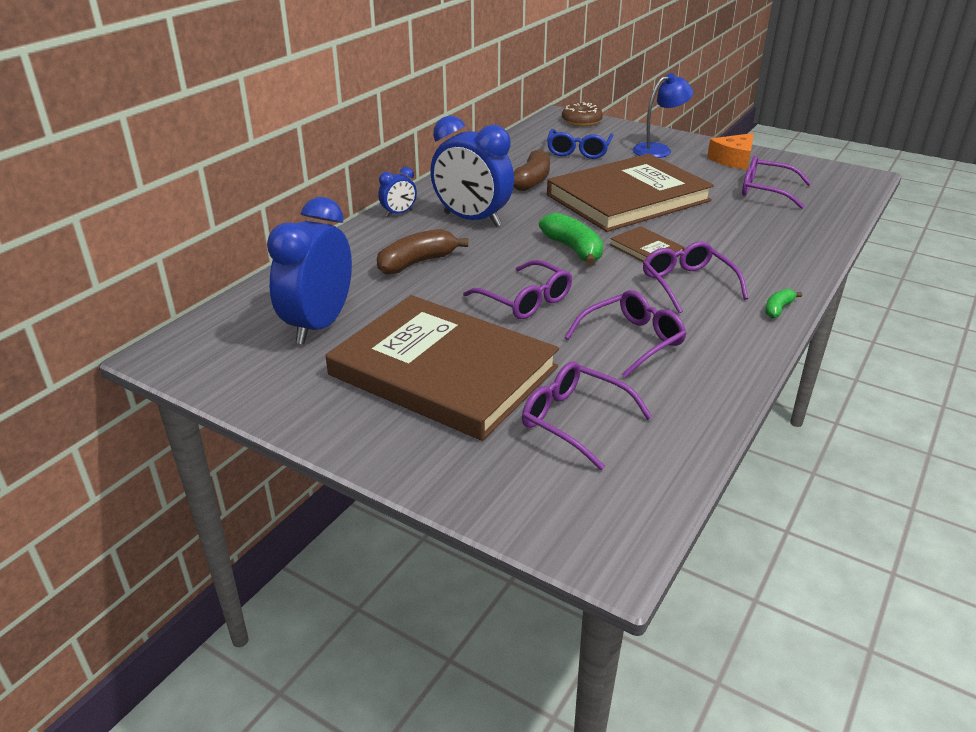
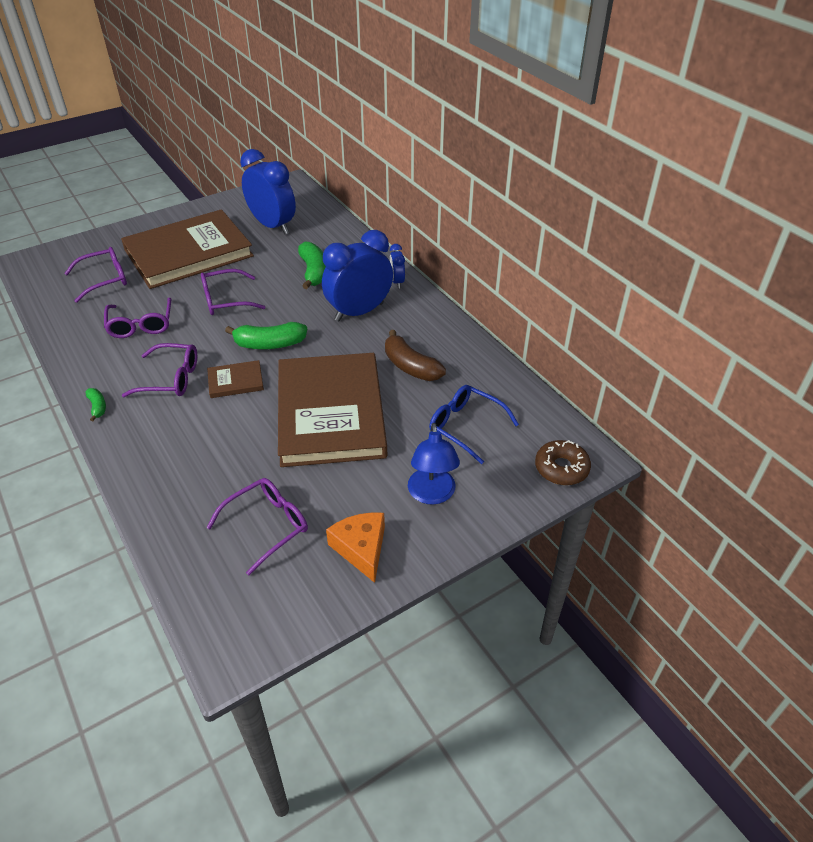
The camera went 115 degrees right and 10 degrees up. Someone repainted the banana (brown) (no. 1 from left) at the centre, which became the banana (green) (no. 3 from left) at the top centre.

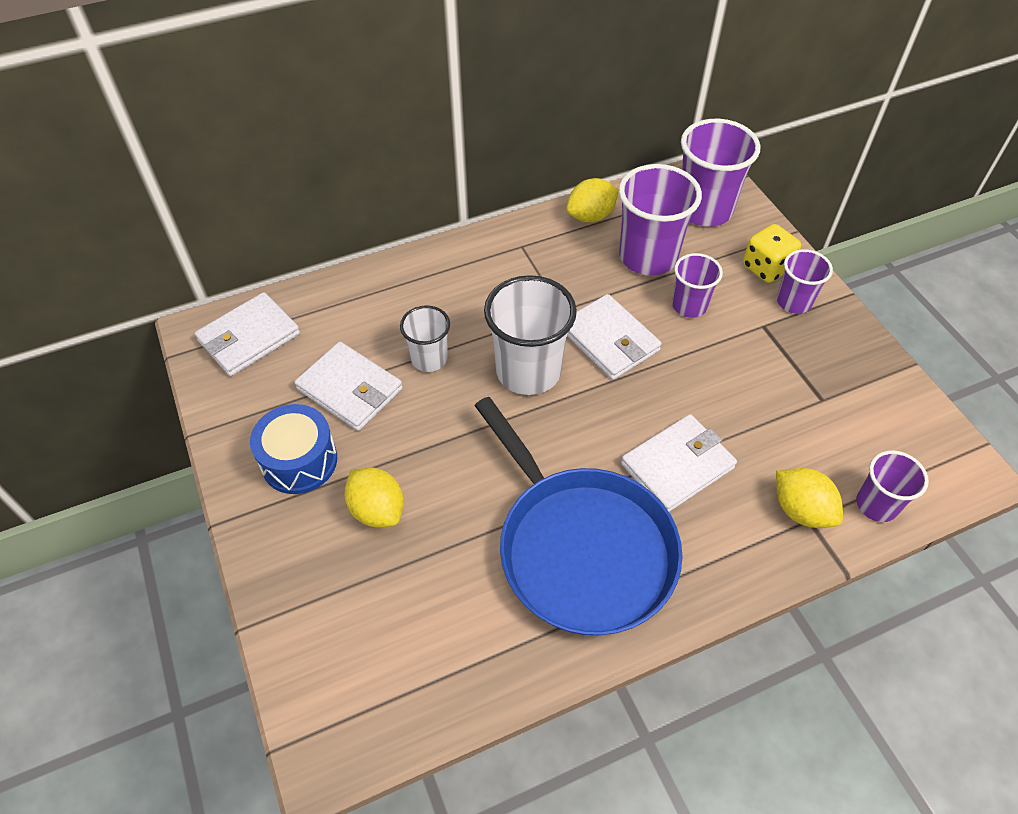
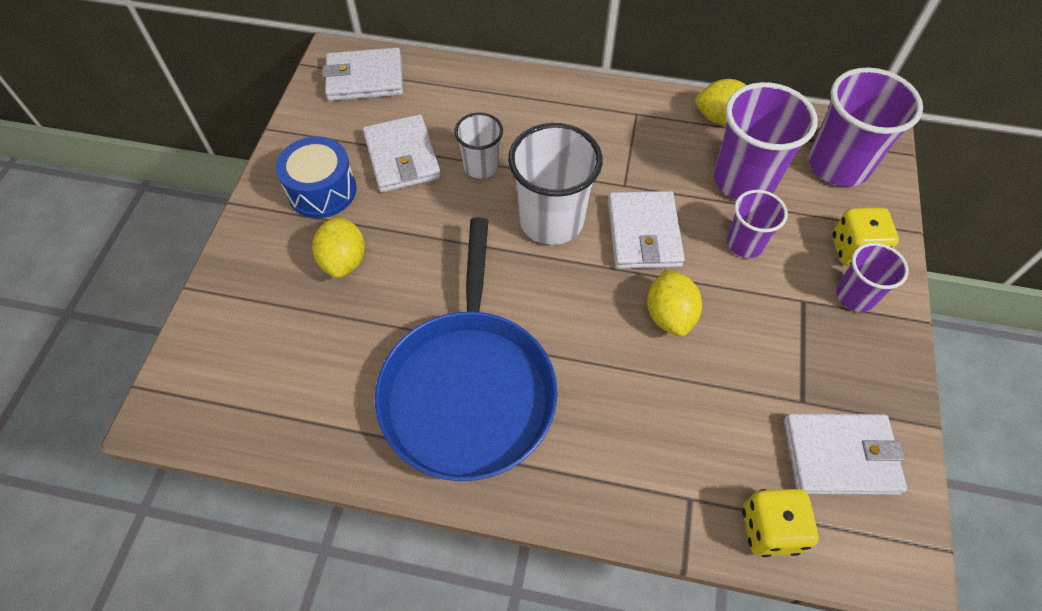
The camera went 35 degrees right and 5 degrees up. Someone carried the lemon (yellow) (no. 3 from left in the first image) from the middle right to the centre. Someone swapped the cup (purple) (no. 5 from left) at the middle right for the dice (yellow) (no. 1 from left) at the bottom right. Someone carried the wallet (white) (no. 4 from left) from the middle right to the bottom right.

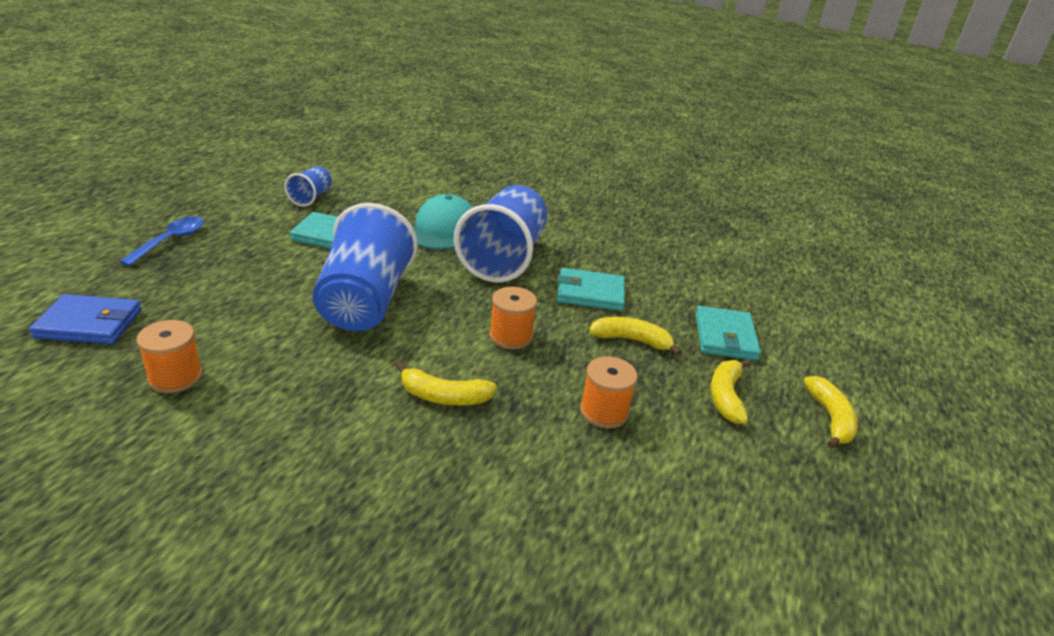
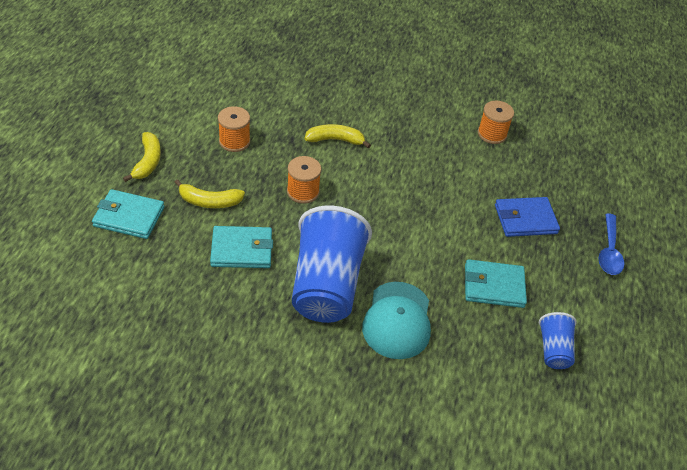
The camera went 170 degrees right and 15 degrees up. Someone rotated the wallet (turquoise) (no. 3 from left in the first image) at the middle right by 75 degrees counterclockwise. Someone carried the wallet (blue) from the middle left to the middle right. Someone took away the cup (blue) (no. 2 from left) at the centre. Someone took away the banana (yellow) (no. 4 from left) at the middle right.

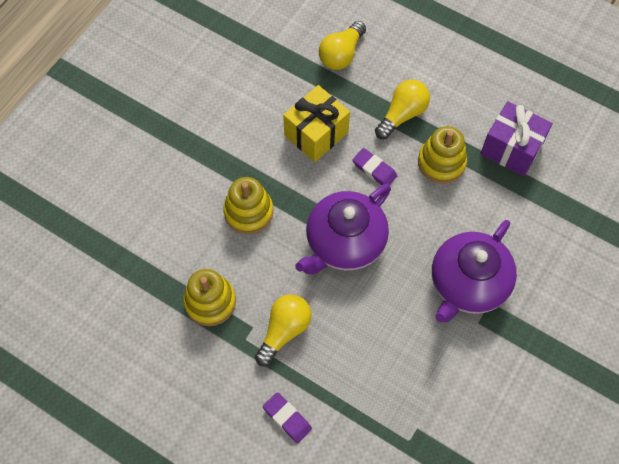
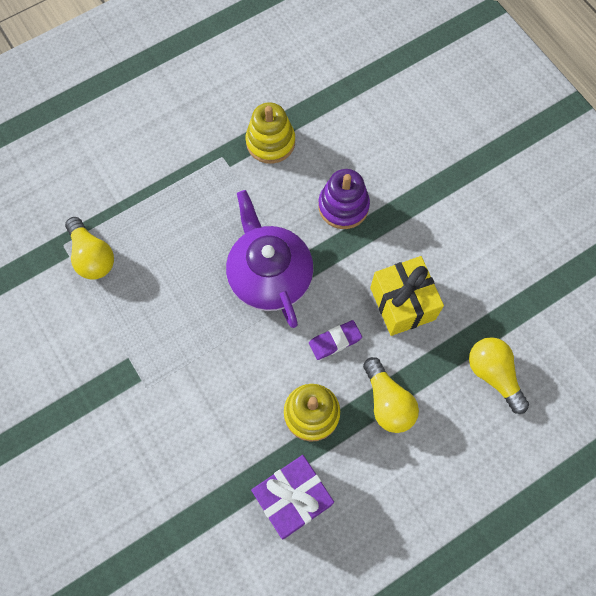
The camera went 115 degrees right and 5 degrees up. Someone carried the light bulb (yellow) (no. 1 from left) from the bottom centre to the middle left. Someone repainted the stacking toy (yellow) (no. 2 from left) at the centre, which became the stacking toy (purple) at the centre. Someone took away the eraser (purple) (no. 1 from left) at the bottom centre. Someone took away the teapot (purple) (no. 2 from left) at the middle right.

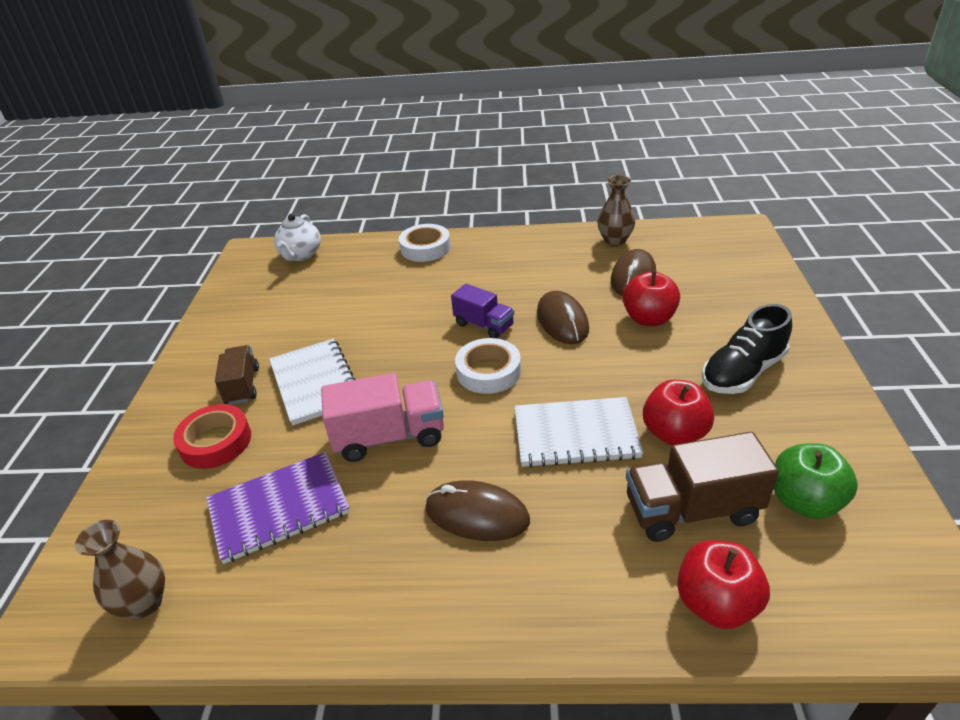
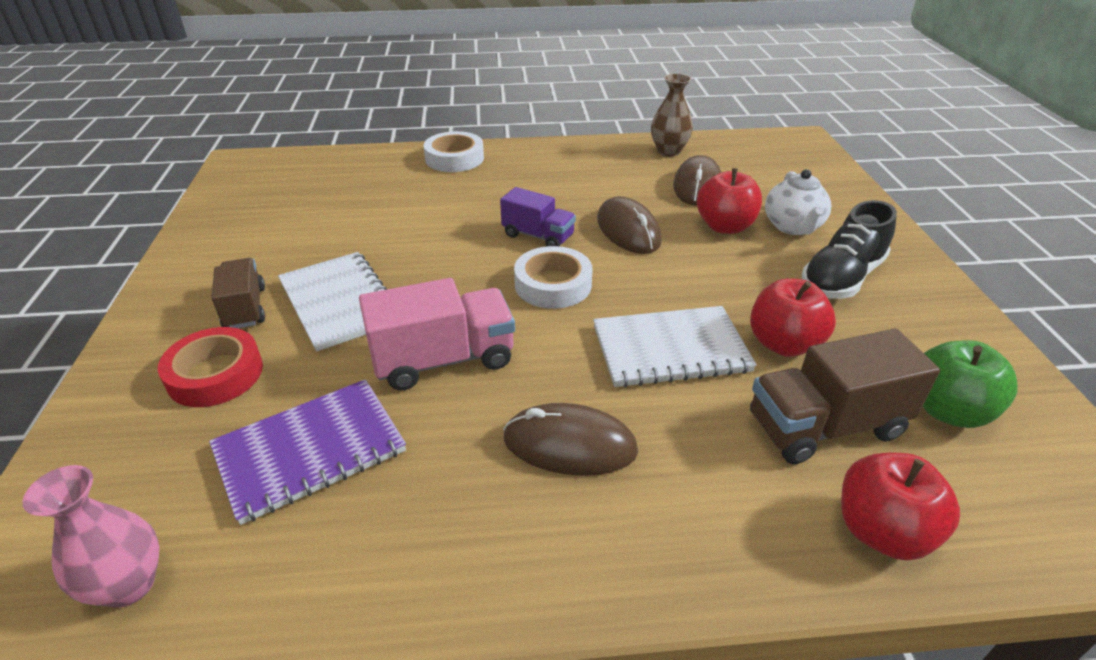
The camera went 10 degrees left and 0 degrees up. Someone repainted the vase (brown) (no. 1 from left) at the bottom left, which became the vase (pink) at the bottom left. Someone carried the teapot (white) from the top left to the top right.

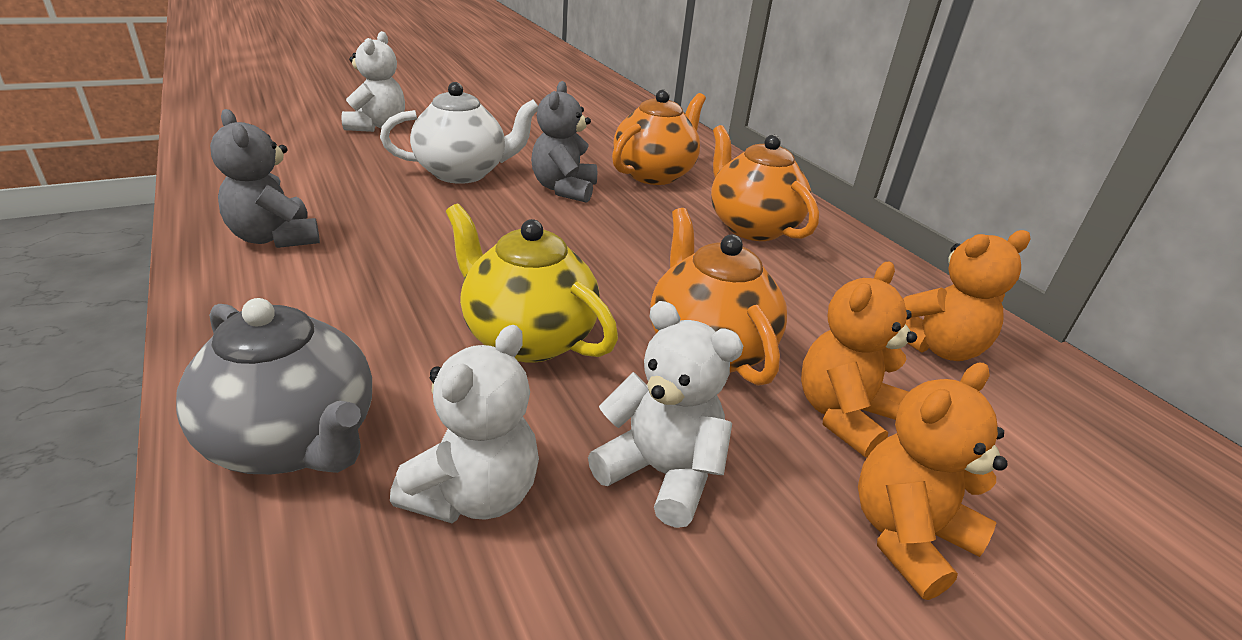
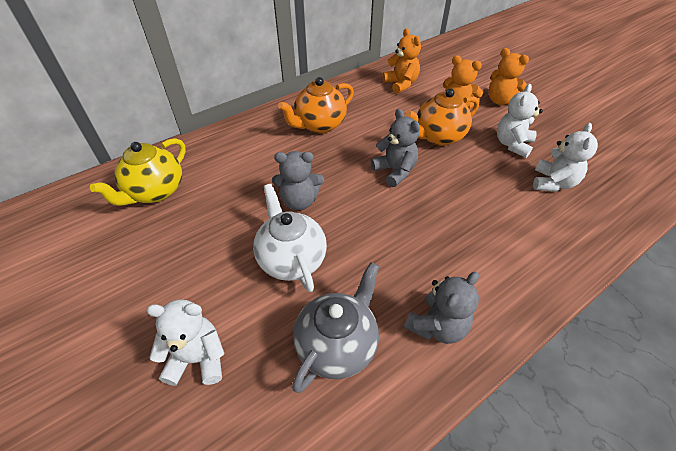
The camera went 95 degrees left and 15 degrees up. Someone carried the teapot (yellow) from the centre to the middle left. Someone carried the teapot (grey) from the middle left to the bottom centre. Someone put down the teddy bear (grey) (no. 2 from left) at the top centre. Someone rotated the teddy bear (white) (no. 2 from left in the first image) at the centre by 90 degrees clockwise. Someone took away the teapot (orange) (no. 1 from left) at the top centre.

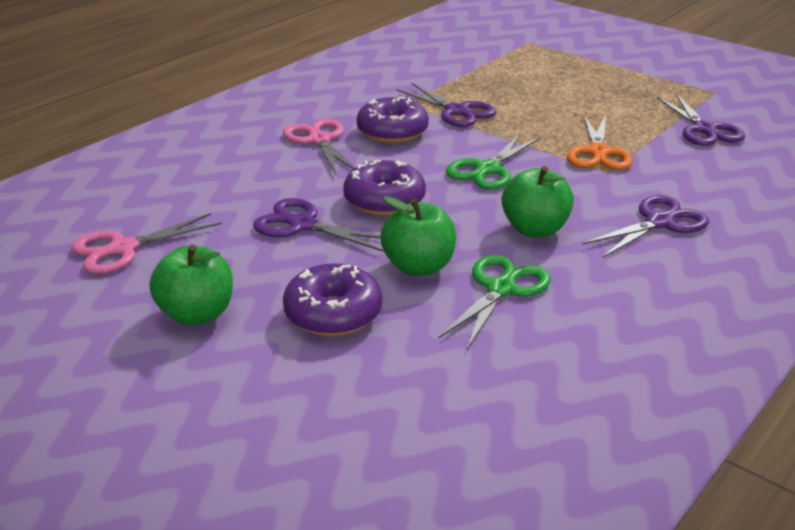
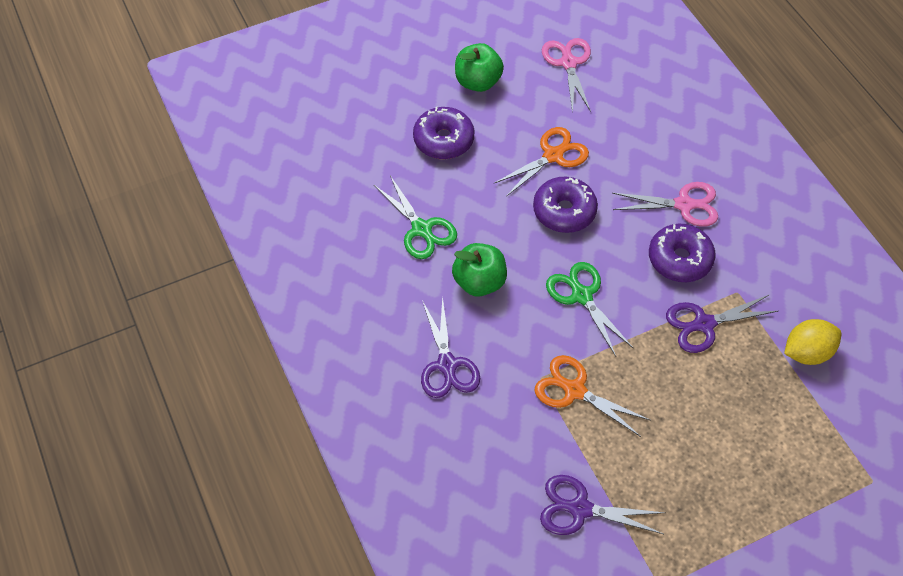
The camera went 115 degrees right and 25 degrees up. Someone repainted the scissors (purple) (no. 1 from left) at the centre, which became the scissors (orange) (no. 1 from left) at the top centre. Someone put down the lemon (yellow) at the middle right. Someone took away the apple (green) (no. 2 from left) at the centre.

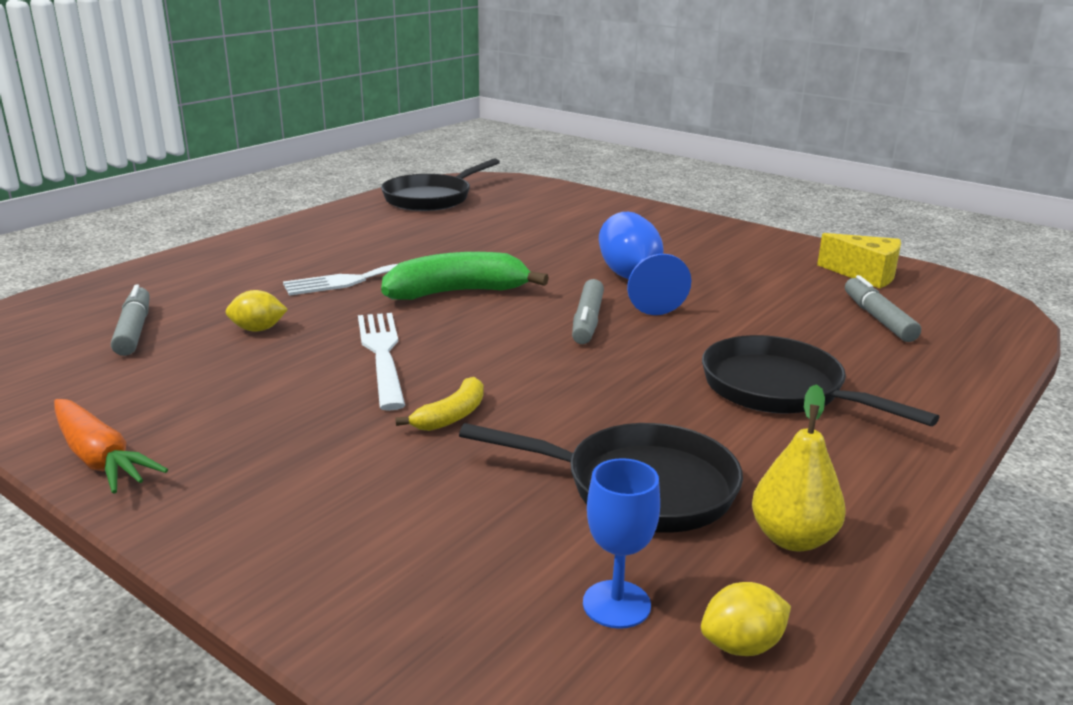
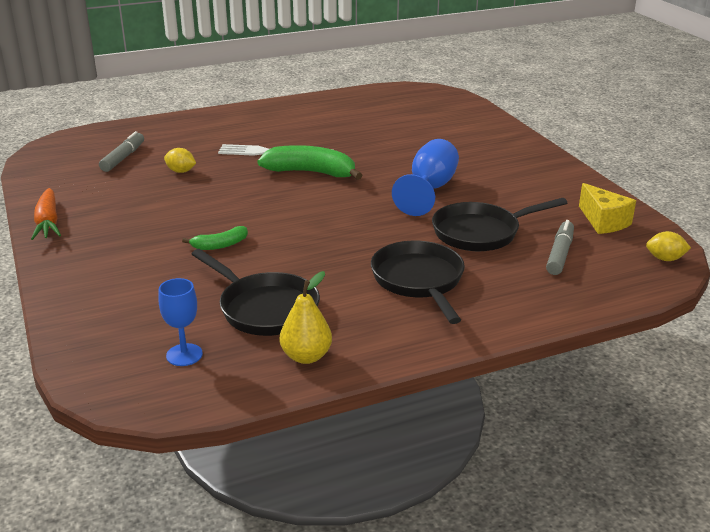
The camera went 30 degrees right and 5 degrees up. Someone repainted the banana (yellow) at the centre, which became the banana (green) (no. 1 from left) at the middle left. Someone carried the pan (black) (no. 1 from left in the first image) from the top centre to the middle right. Someone carried the lemon (yellow) (no. 2 from left) from the bottom right to the middle right. Someone took away the fork (white) (no. 2 from left) at the centre. Someone took away the marker (grey) (no. 2 from left) at the centre.

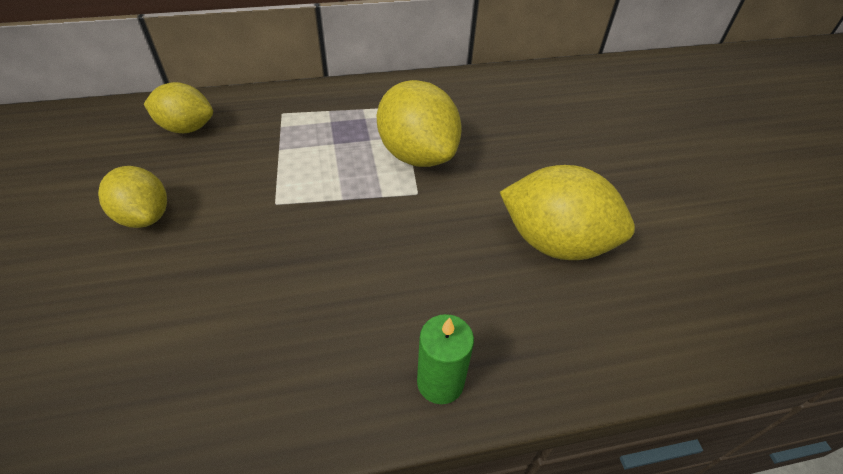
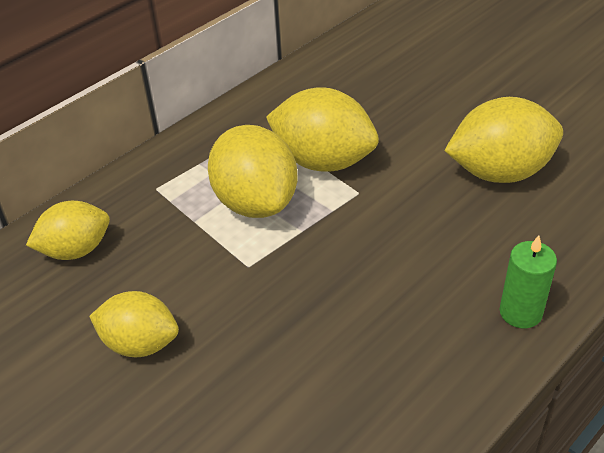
The camera went 30 degrees left and 5 degrees down. Someone put down the lemon (yellow) (no. 3 from left) at the centre.

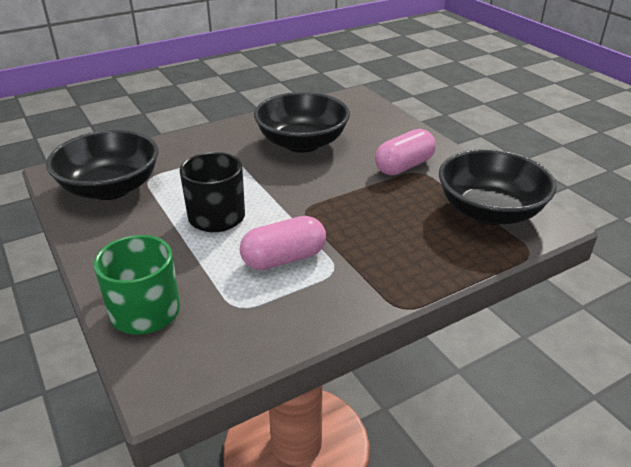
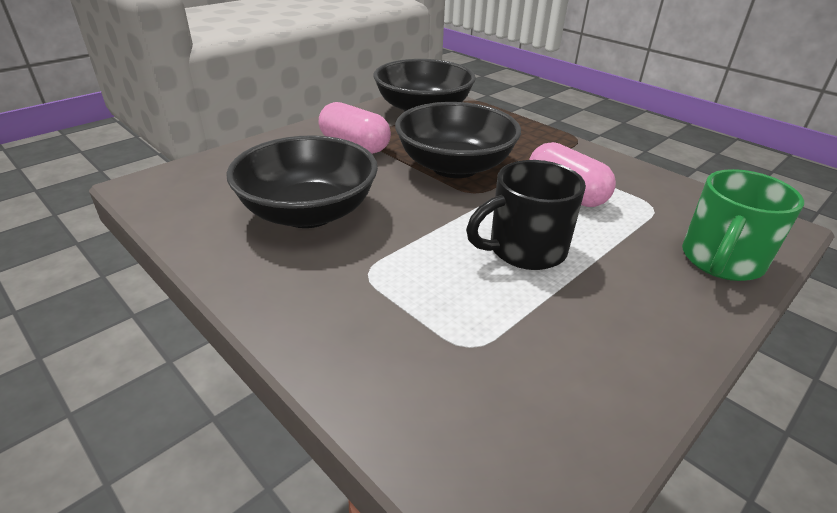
The camera went 105 degrees left and 0 degrees up. Someone carried the bowl (black) (no. 1 from left in the first image) from the middle left to the top centre.

